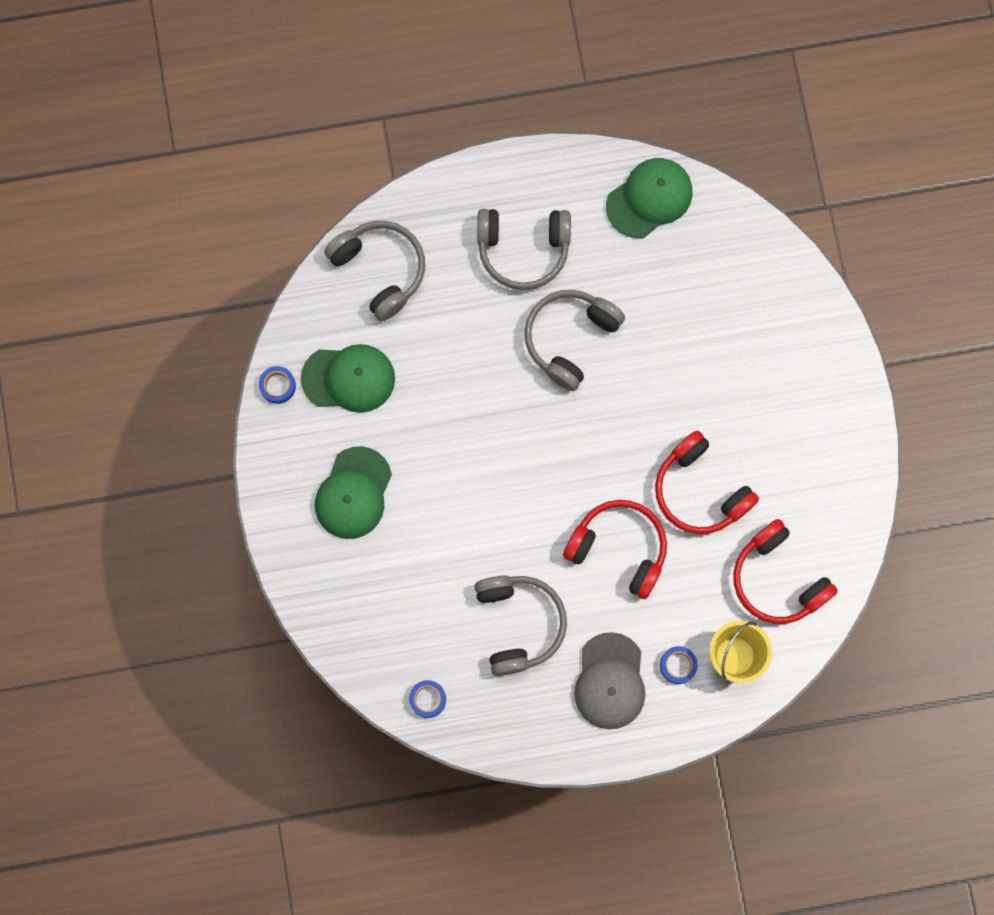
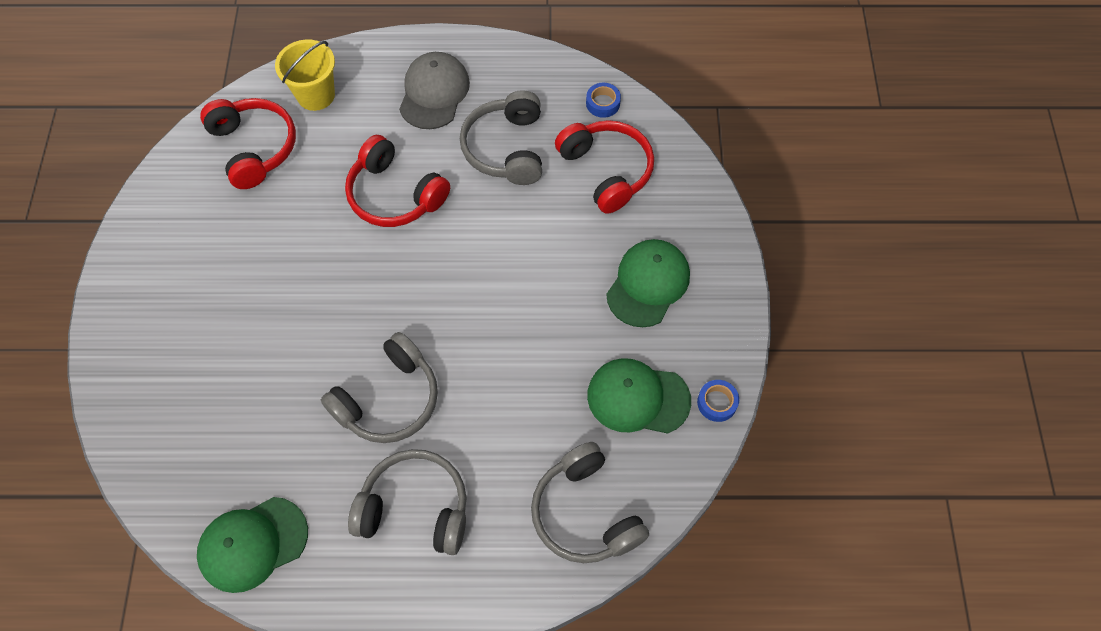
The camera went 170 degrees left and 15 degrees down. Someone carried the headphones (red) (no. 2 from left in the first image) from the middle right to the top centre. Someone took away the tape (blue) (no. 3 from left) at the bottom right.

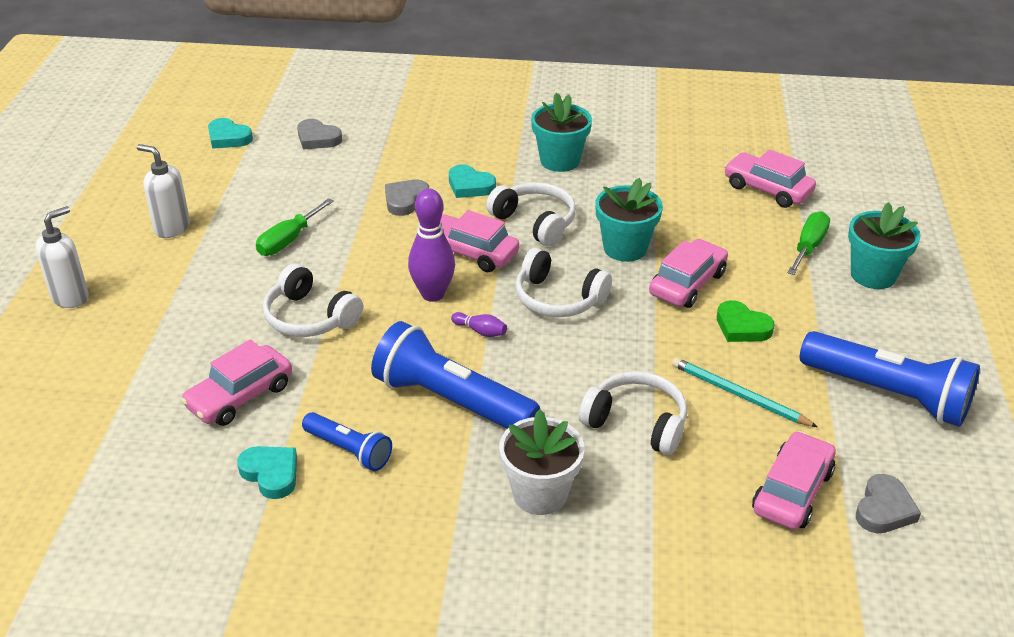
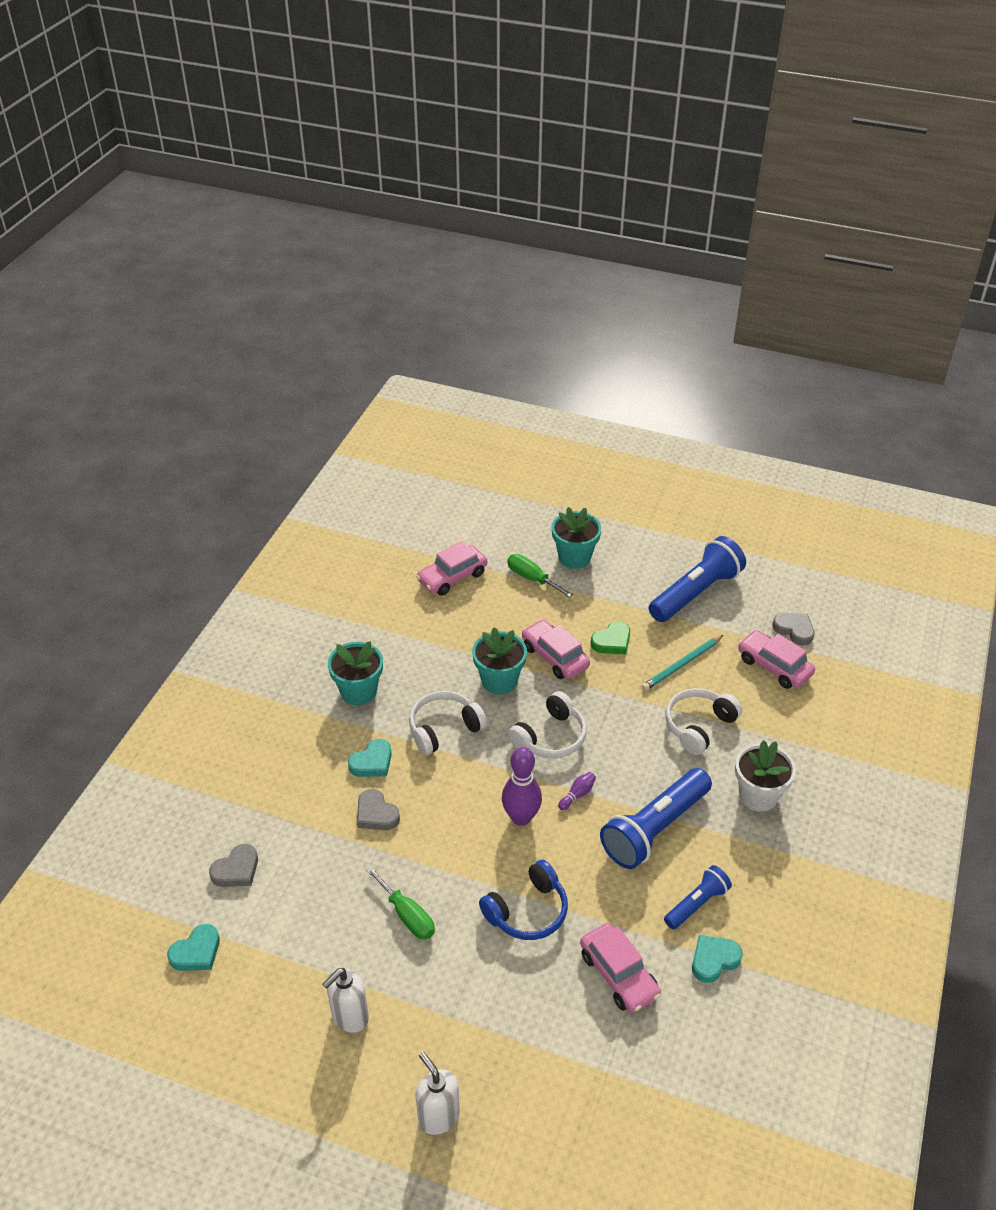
The camera went 75 degrees left and 5 degrees up. Someone repainted the headphones (white) (no. 1 from left) at the middle left, which became the headphones (blue) at the bottom centre. Someone took away the car (pink) (no. 2 from left) at the centre.

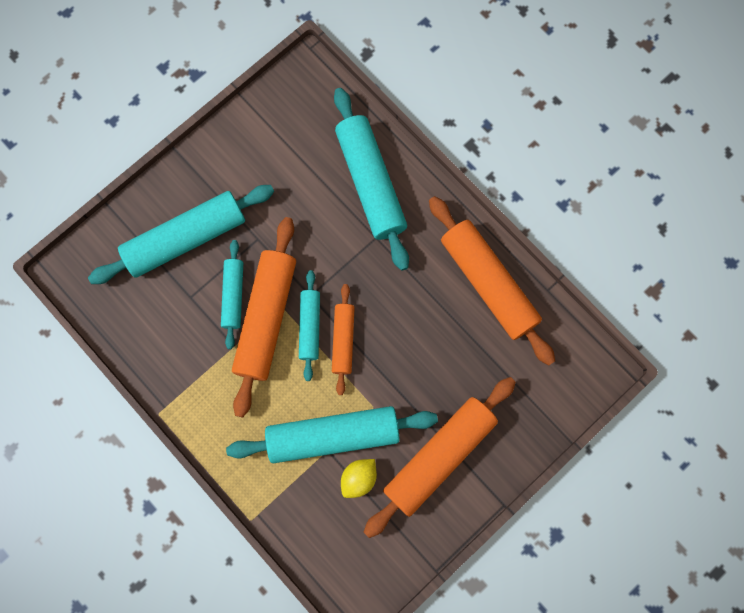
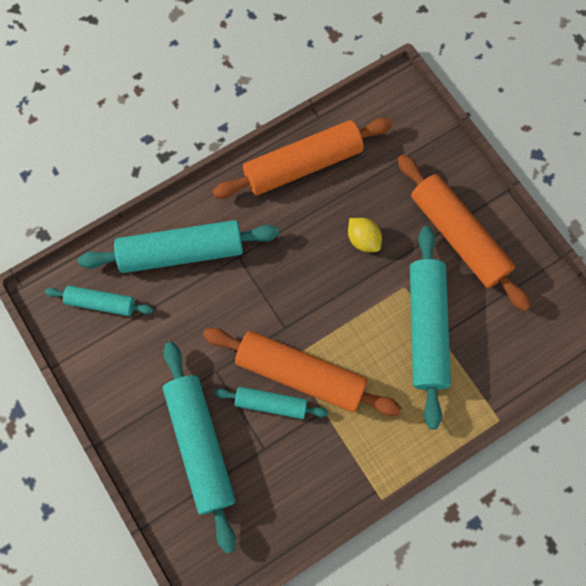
The camera went 80 degrees left and 5 degrees down. Someone carried the rolling pin (turquoise) (no. 3 from left in the first image) from the centre to the middle left. Someone carried the lemon (yellow) from the bottom centre to the centre. Someone took away the rolling pin (orange) (no. 2 from left) at the centre.

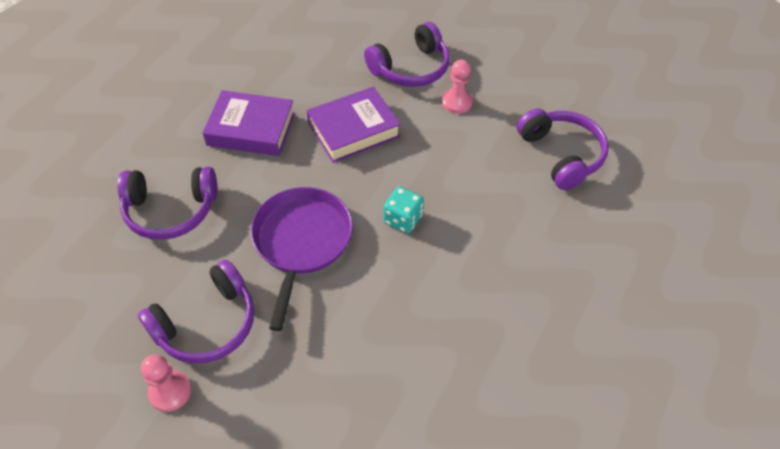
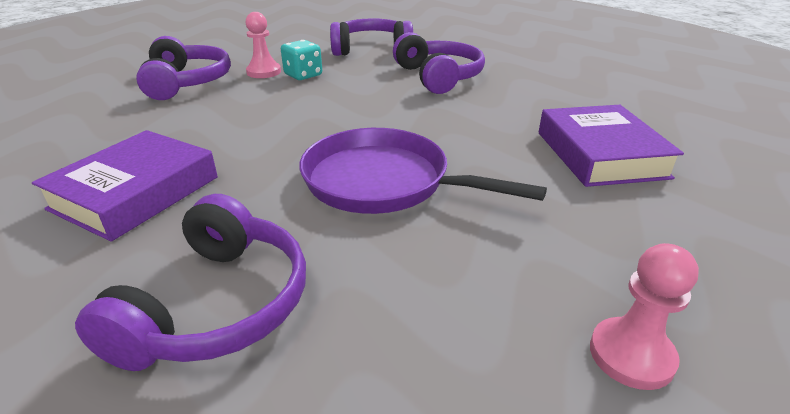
The camera went 70 degrees left and 20 degrees down. Someone carried the dice (turquoise) from the centre to the top centre. Someone carried the headphones (purple) (no. 2 from left in the first image) from the bottom left to the top centre. Someone carried the book (purple) (no. 2 from left) from the top centre to the middle right.

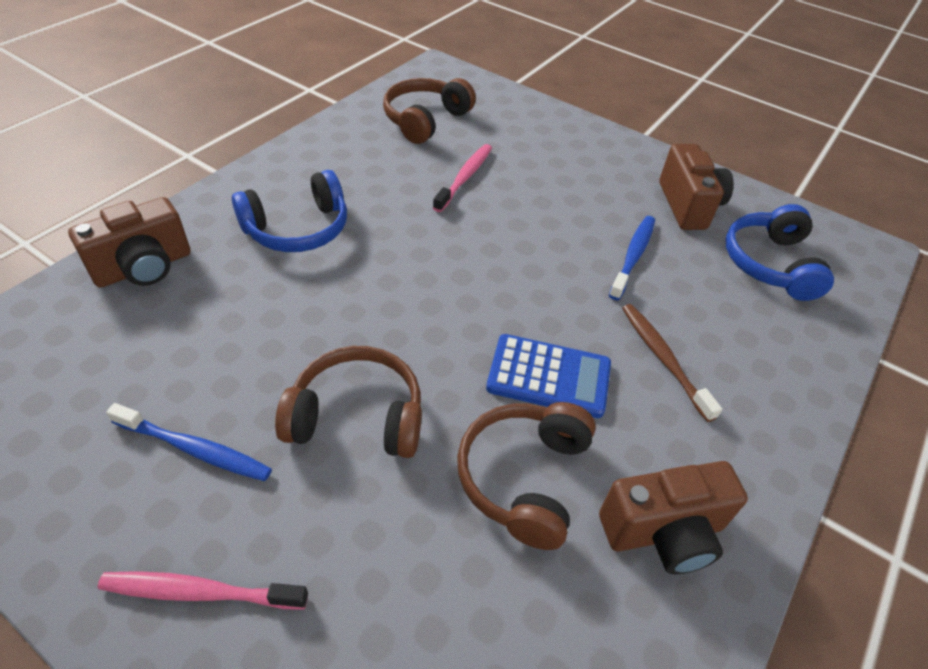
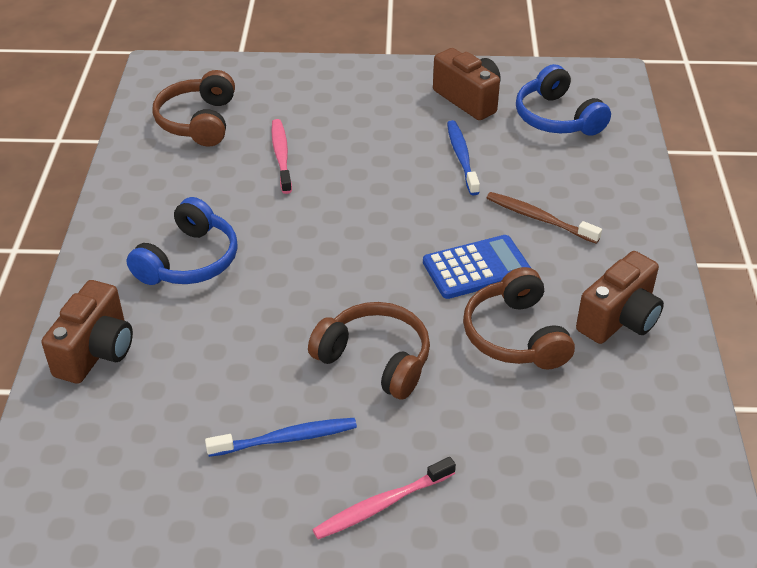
The camera went 30 degrees left and 5 degrees down. Someone rotated the headphones (brown) (no. 1 from left in the first image) at the centre by 60 degrees clockwise.

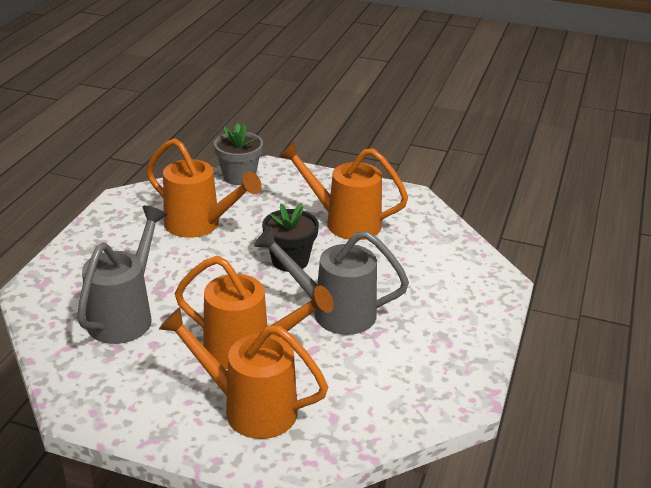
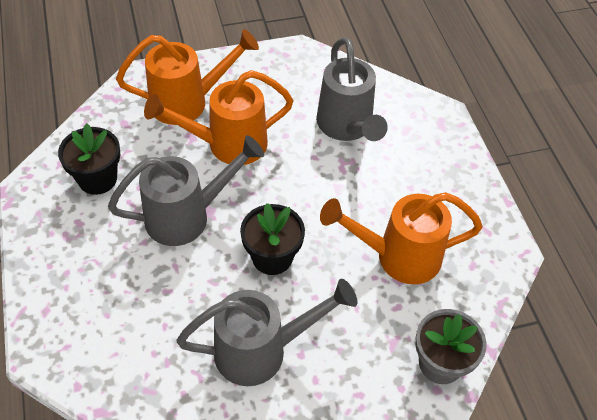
The camera went 145 degrees right and 20 degrees up. Someone put down the flower pot (black) (no. 1 from left) at the middle left. Someone repainted the watering can (orange) (no. 4 from left) at the centre, which became the watering can (grey) (no. 2 from left) at the bottom centre.

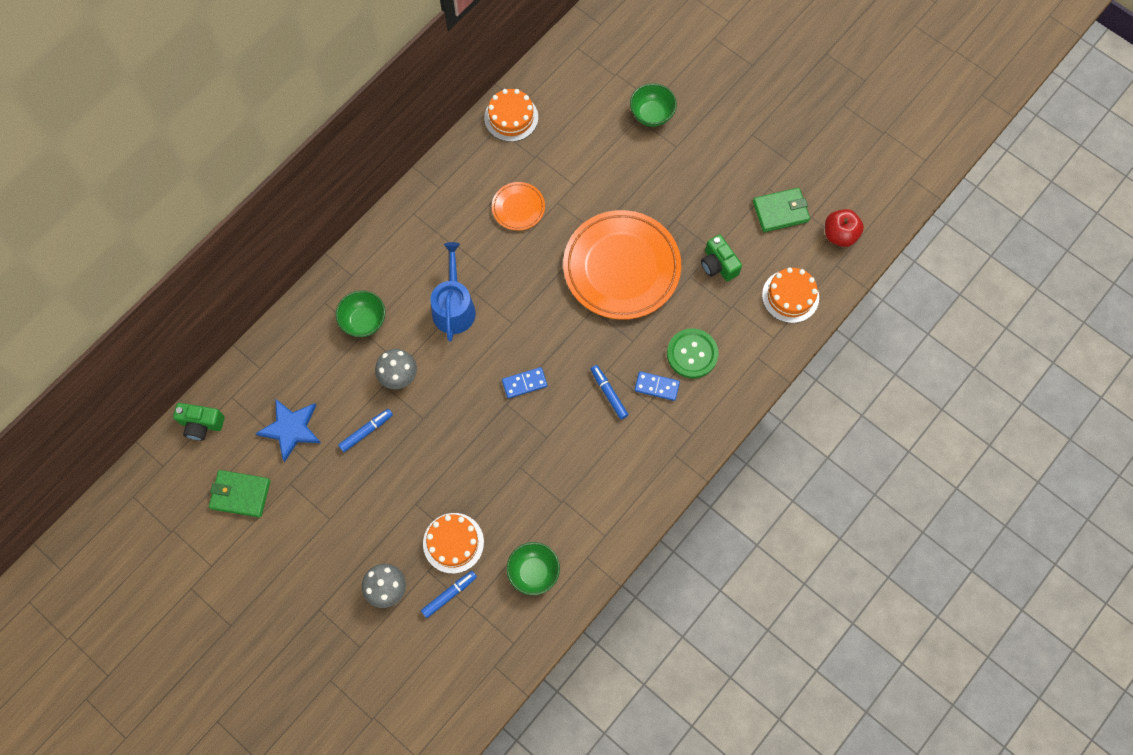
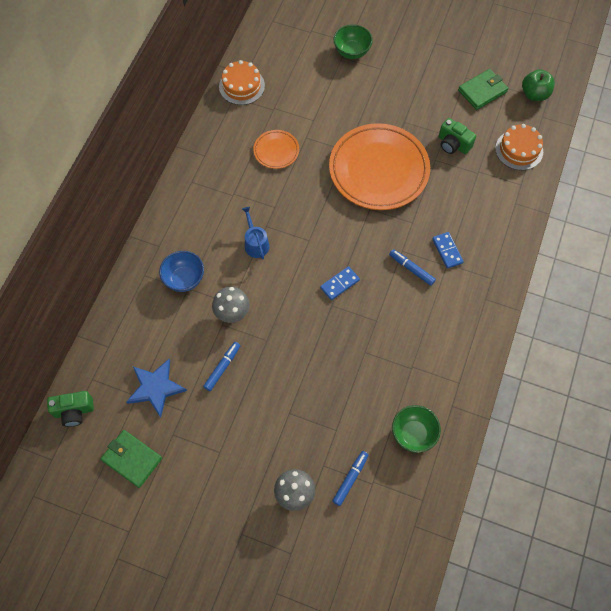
The camera went 20 degrees left and 5 degrees down. Someone rotated the wallet (green) (no. 1 from left) at the middle left by 45 degrees clockwise. Someone repainted the bowl (green) (no. 1 from left) at the middle left, which became the bowl (blue) at the middle left. Someone scaled the watering can (blue) at the centre by 0.65. Someone rotated the domino (blue) (no. 2 from left) at the centre by 75 degrees clockwise. Someone repainted the apple (red) at the top right, which became the apple (green) at the top right. Someone took away the cake (orange) (no. 1 from left) at the bottom centre. Someone took away the button (green) at the centre.

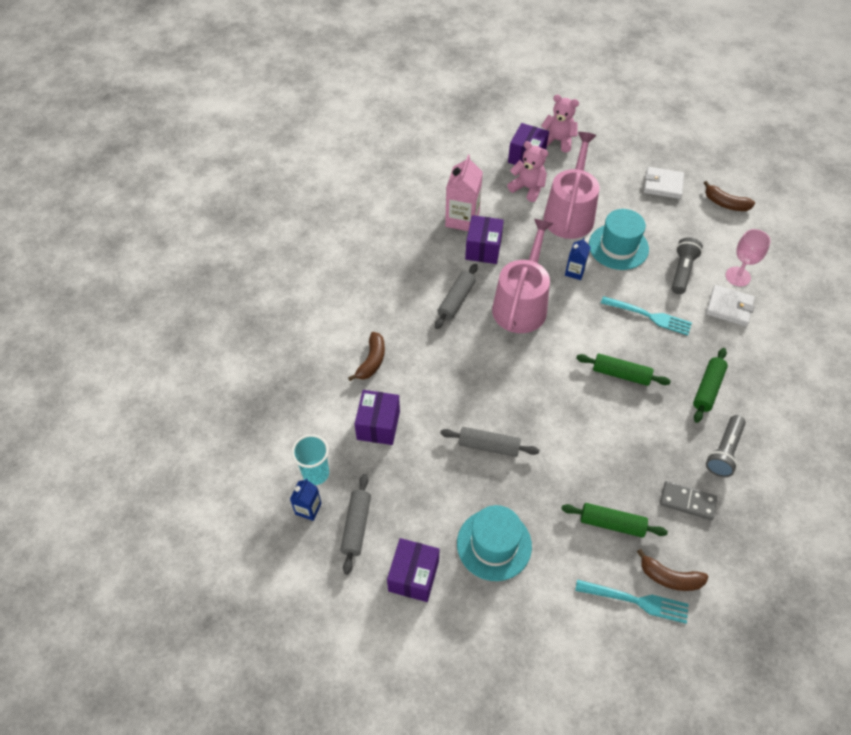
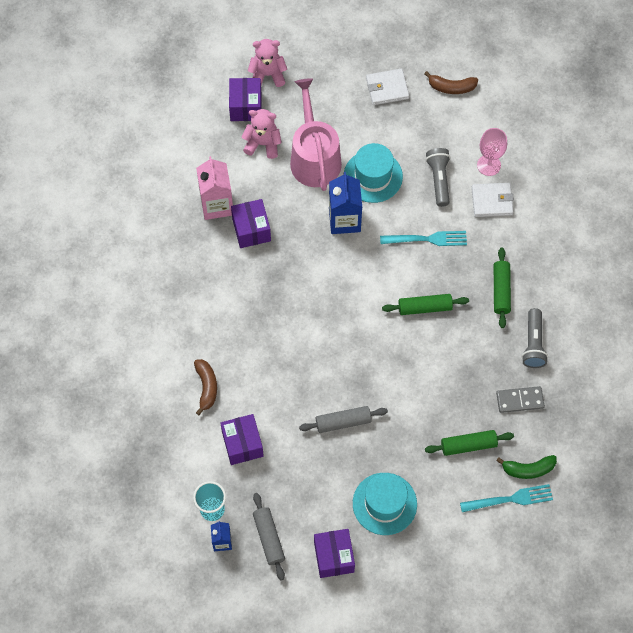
The camera went 25 degrees left and 10 degrees up. Someone scaled the carton (blue) (no. 2 from left) at the middle right by 1.78. Someone repainted the banana (brown) (no. 2 from left) at the bottom right, which became the banana (green) at the bottom right. Someone took away the rolling pin (grey) (no. 2 from left) at the centre. Someone took away the watering can (pink) (no. 1 from left) at the centre.

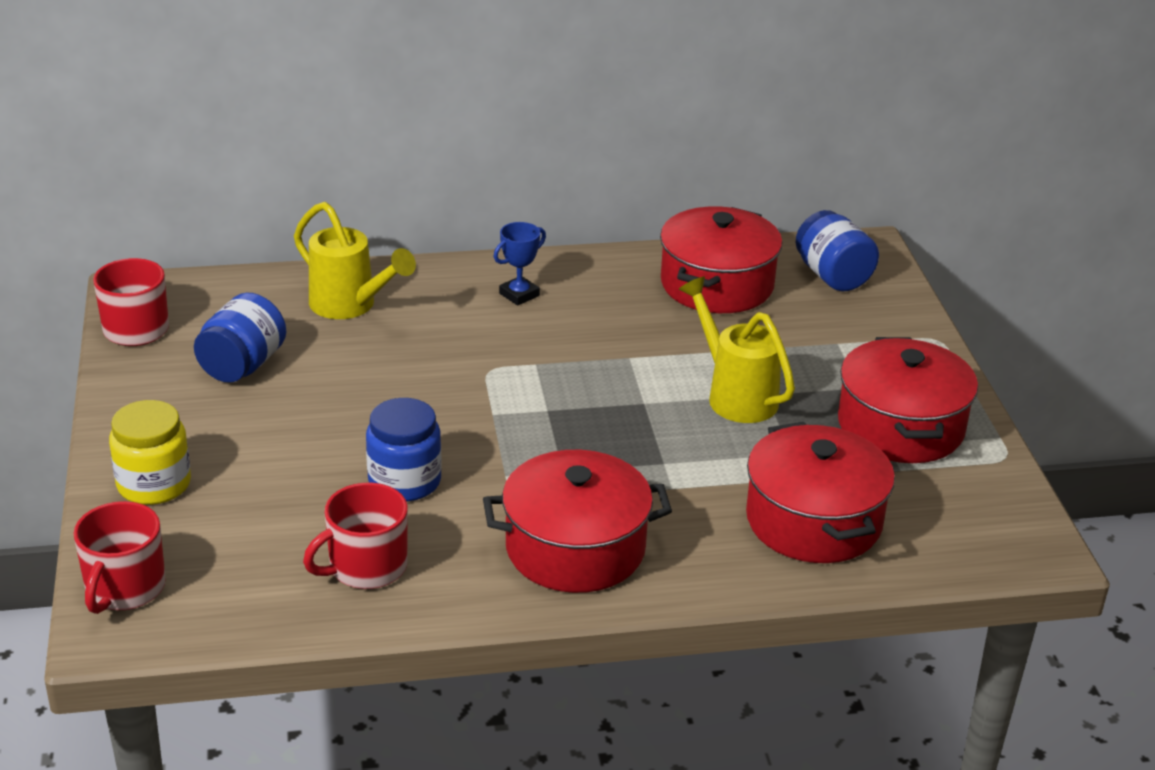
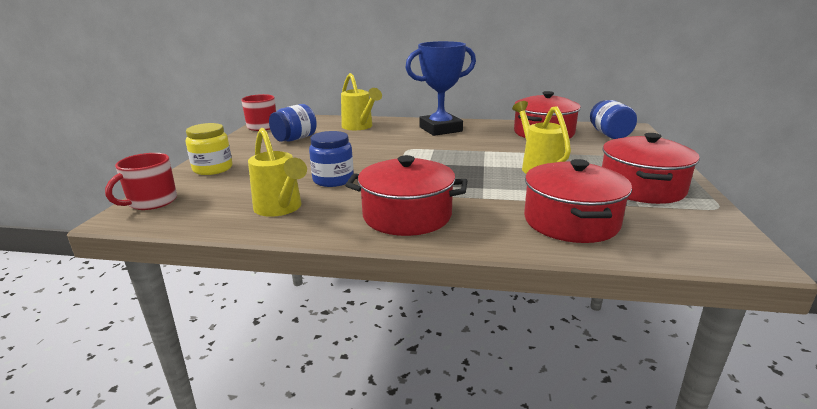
The camera went 20 degrees right and 10 degrees down. Someone swapped the mug (red) (no. 3 from left) at the bottom left for the watering can (yellow) (no. 1 from left) at the centre. Someone scaled the trophy (blue) at the centre by 2.26.

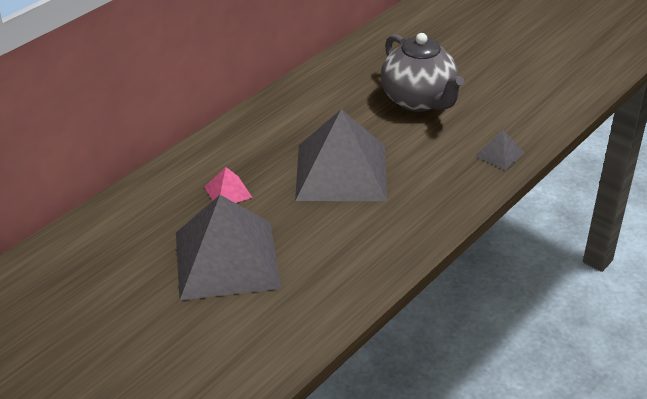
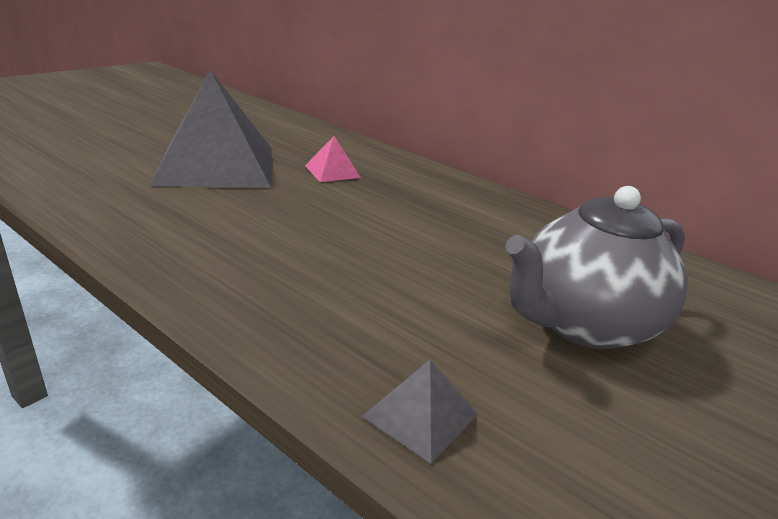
The camera went 85 degrees right and 10 degrees down. Someone took away the pyramid (grey) (no. 2 from left) at the centre.

